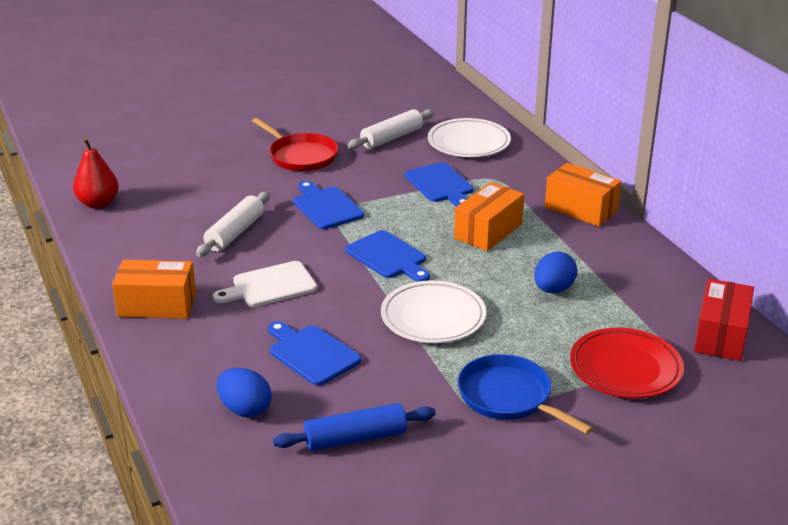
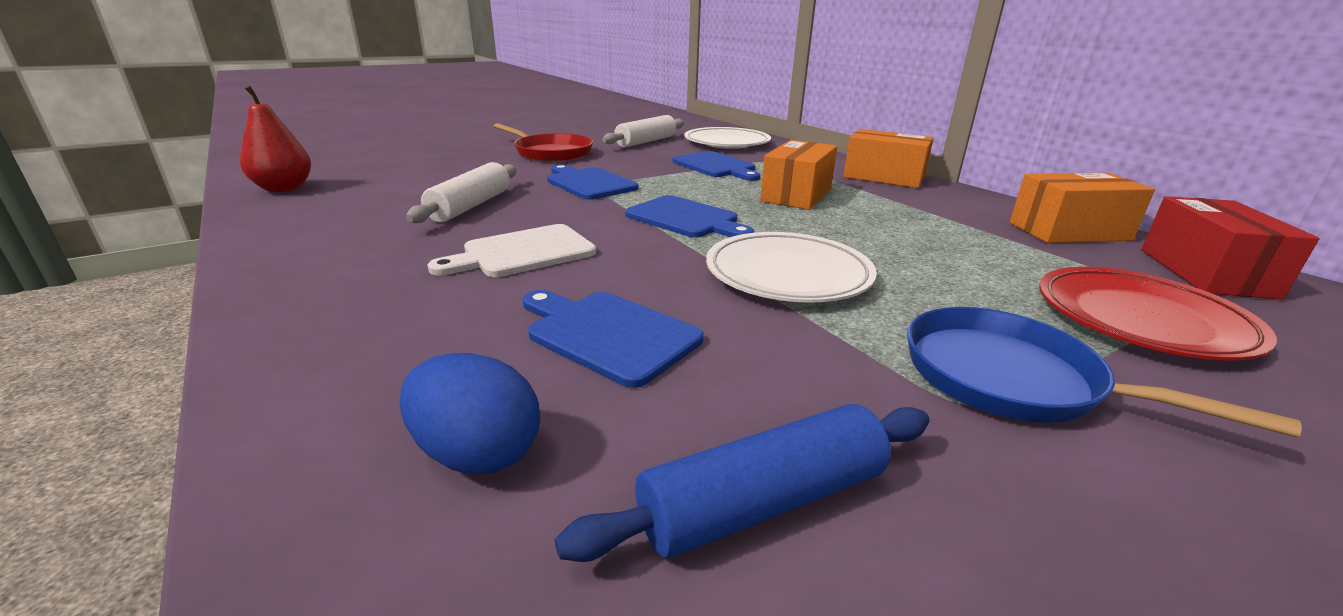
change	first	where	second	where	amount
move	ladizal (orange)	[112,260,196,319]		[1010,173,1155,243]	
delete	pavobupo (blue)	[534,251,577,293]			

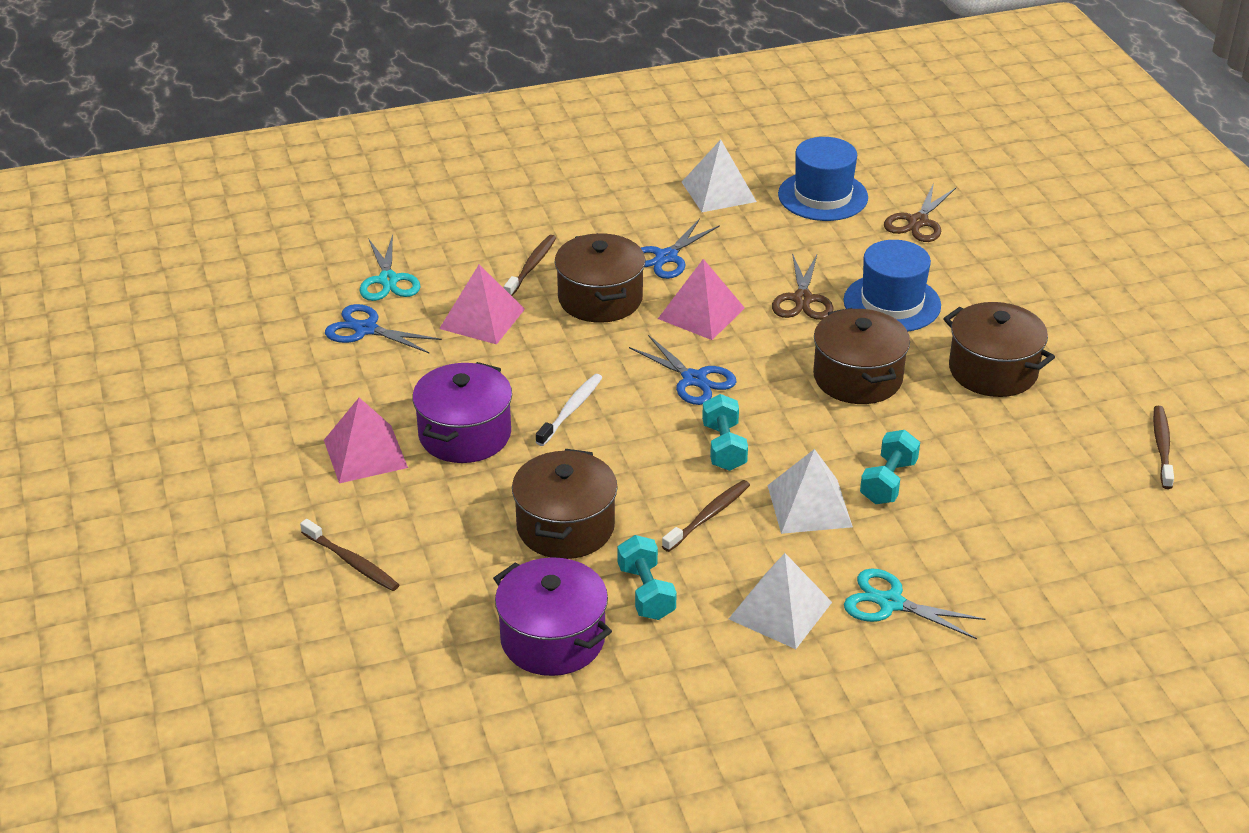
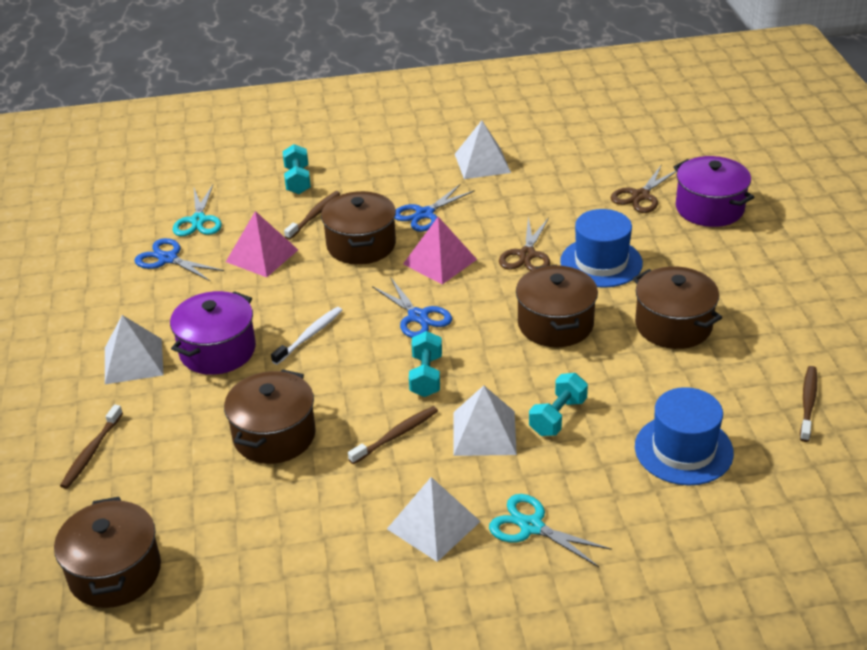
change	first	where	second	where	amount
rotate	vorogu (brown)	[300,519,399,591]		[60,404,123,489]	60 degrees clockwise
recolor	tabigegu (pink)	[324,398,408,483]	tabigegu (white)	[105,315,164,384]	
move	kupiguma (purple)	[493,557,612,676]		[673,156,754,227]	
move	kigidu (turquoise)	[618,535,677,620]		[283,144,311,194]	
move	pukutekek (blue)	[778,137,868,221]		[635,387,734,485]	
insert			kupiguma (brown)	[54,497,161,608]	

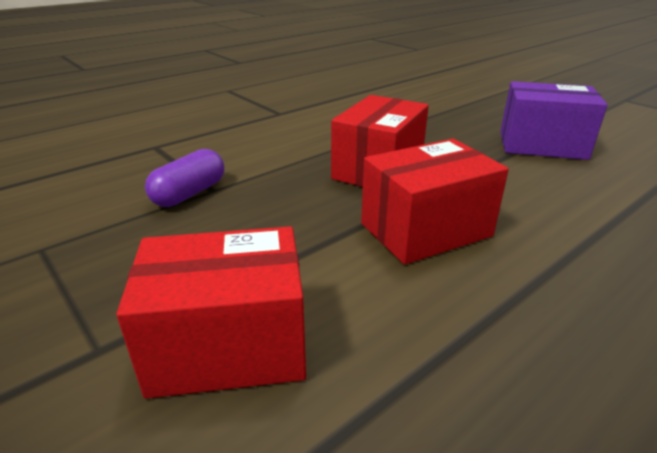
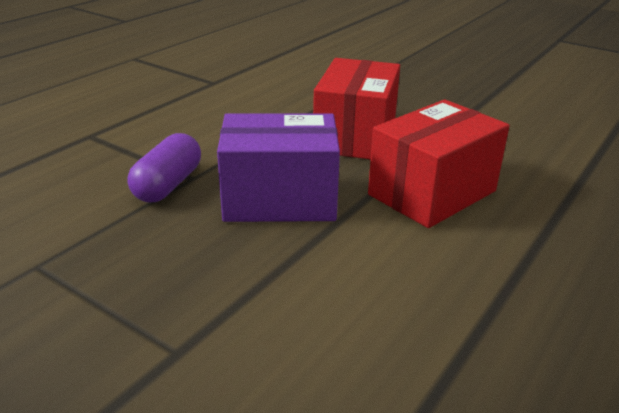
change	first	where	second	where	amount
delete	ladizal (red)	[116,226,306,399]			
move	ladizal (purple)	[500,81,608,160]		[217,113,340,222]	

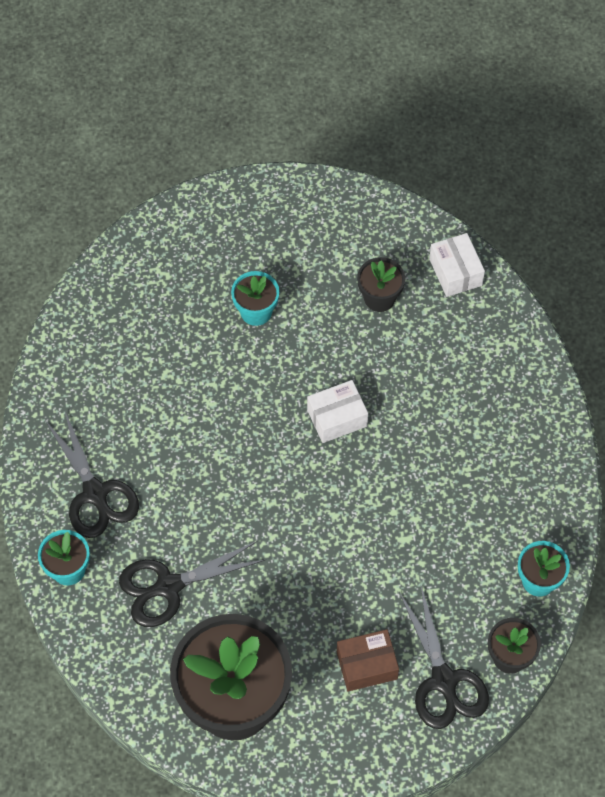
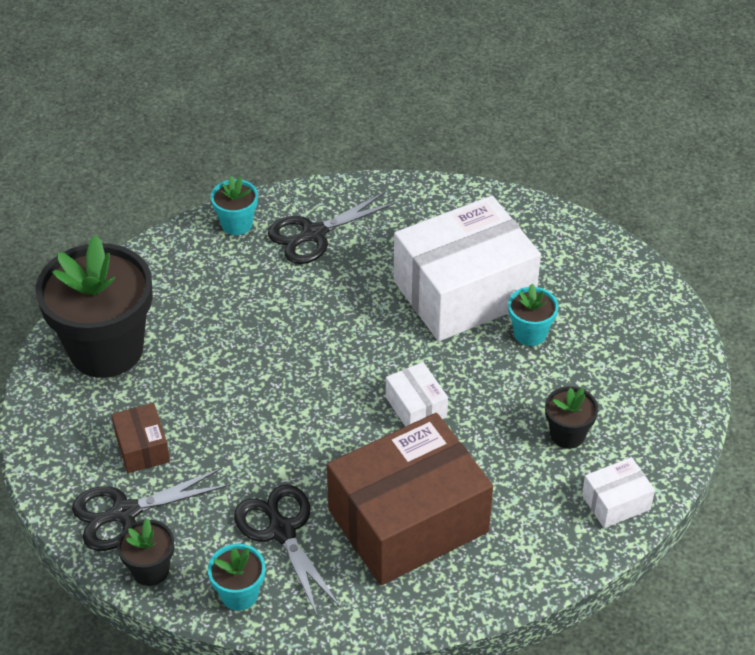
change	first	where	second	where	amount
move	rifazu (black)	[119,541,265,627]		[234,484,341,617]	
insert			ladizal (brown)	[327,413,493,585]	
insert			ladizal (white)	[394,196,541,341]	

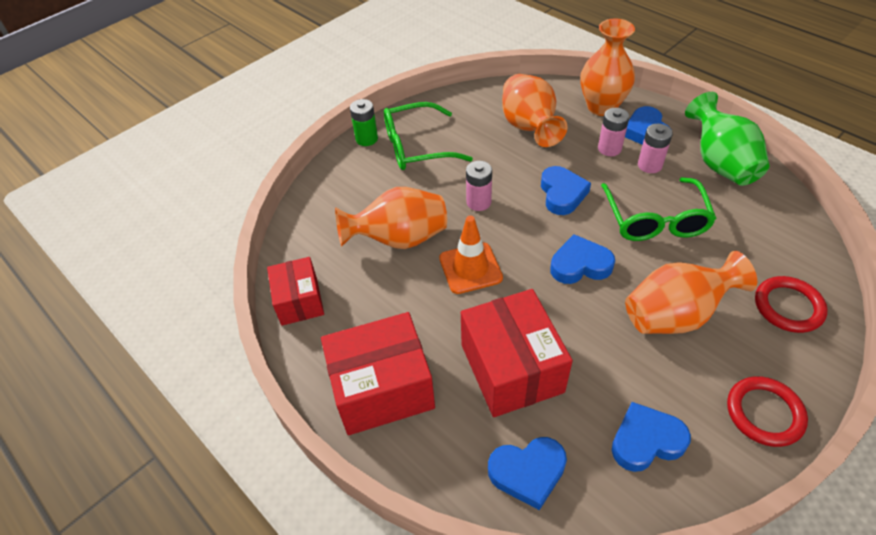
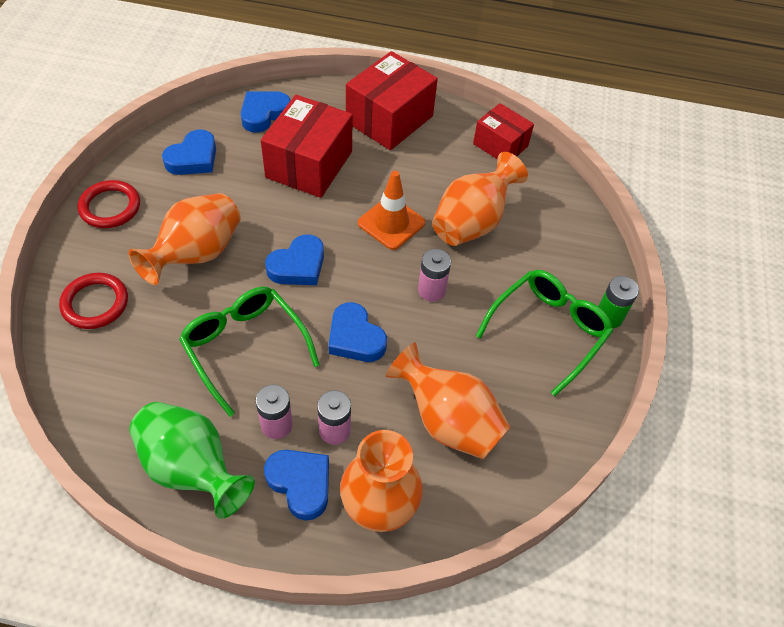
change	first	where	second	where	amount
rotate	ladizal (red)	[461,289,573,417]		[261,95,353,198]	75 degrees clockwise

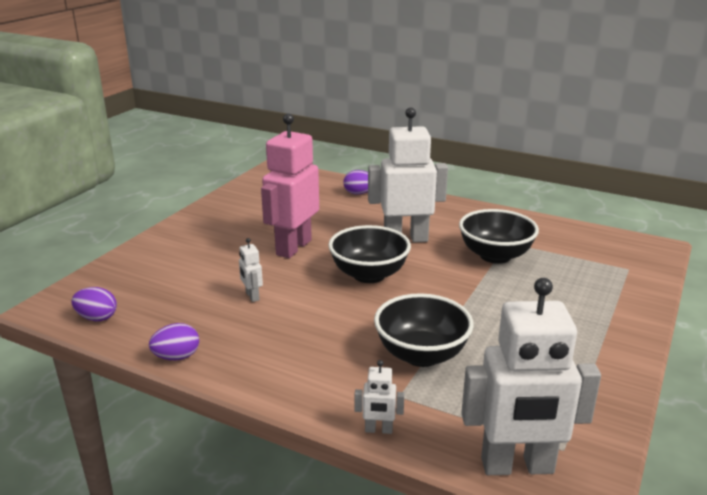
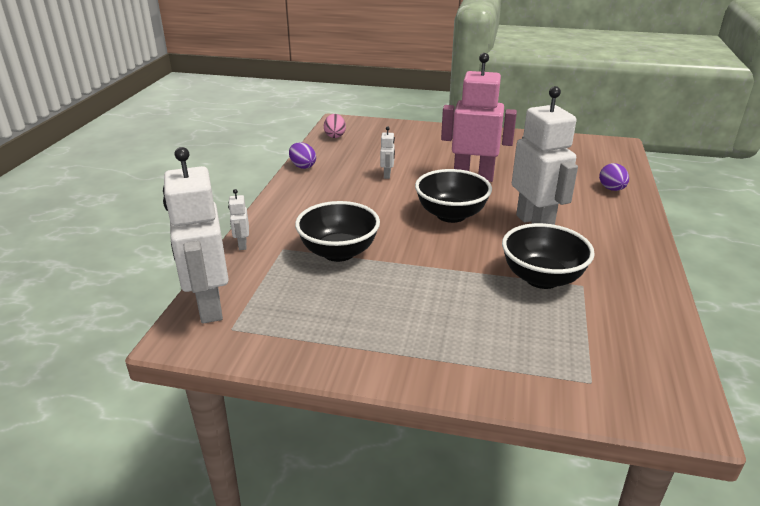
change	first	where	second	where	amount
recolor	pavobupo (purple)	[72,287,117,321]	pavobupo (pink)	[324,114,346,138]	
rotate	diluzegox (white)	[239,238,263,302]		[380,126,395,179]	135 degrees clockwise

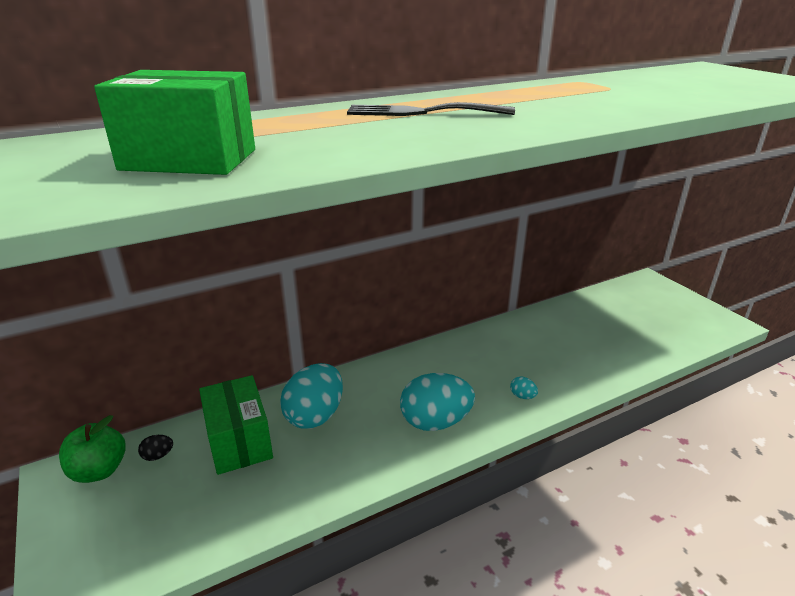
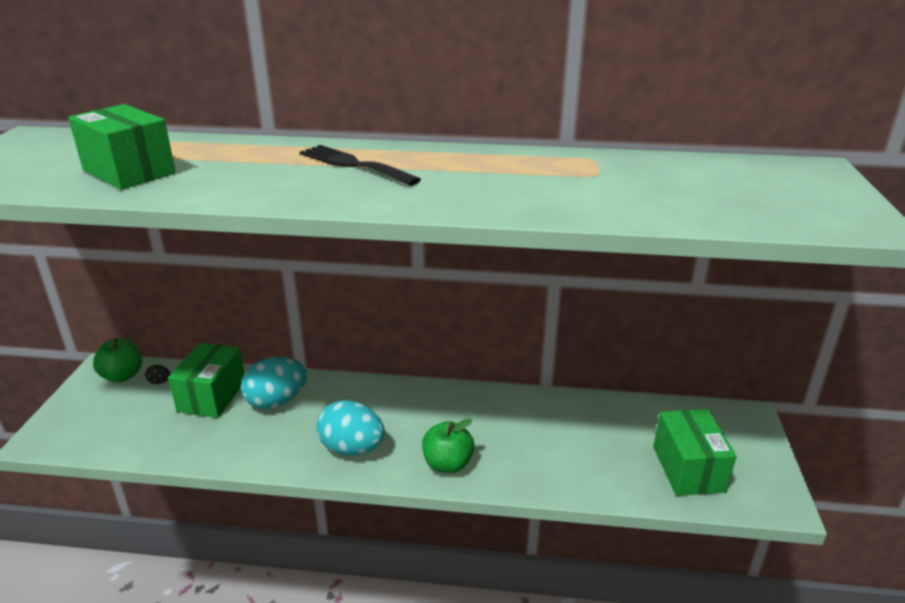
change	first	where	second	where	amount
replace	pavobupo (turquoise)	[510,376,538,399]	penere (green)	[422,419,475,473]	
insert			ladizal (green)	[653,409,737,496]	

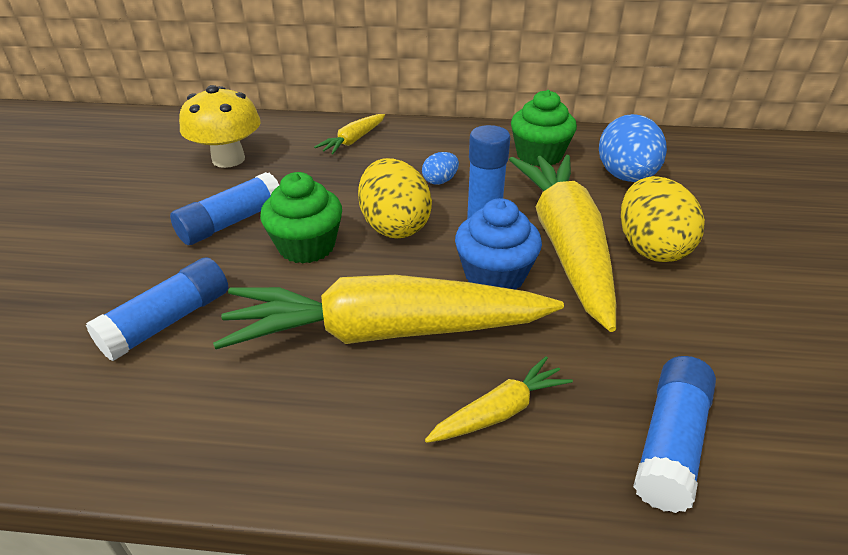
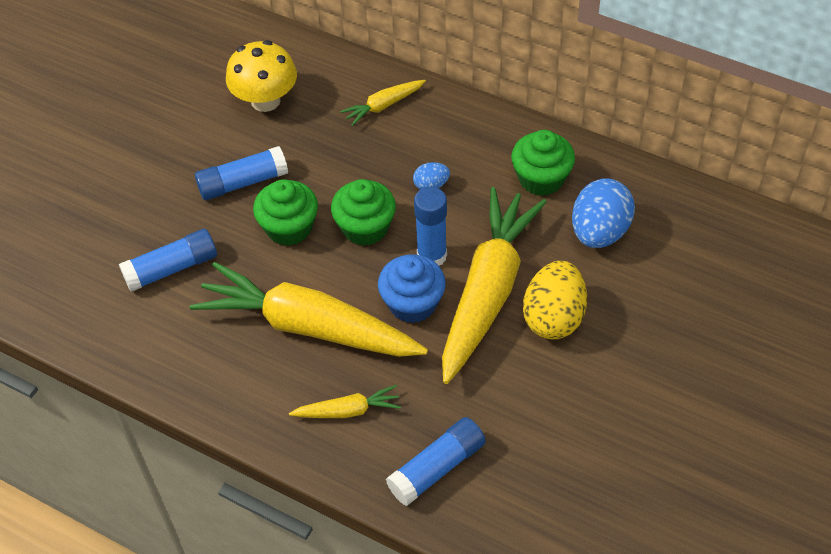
change	first	where	second	where	amount
replace	pavobupo (yellow)	[358,158,432,239]	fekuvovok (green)	[331,179,396,246]	

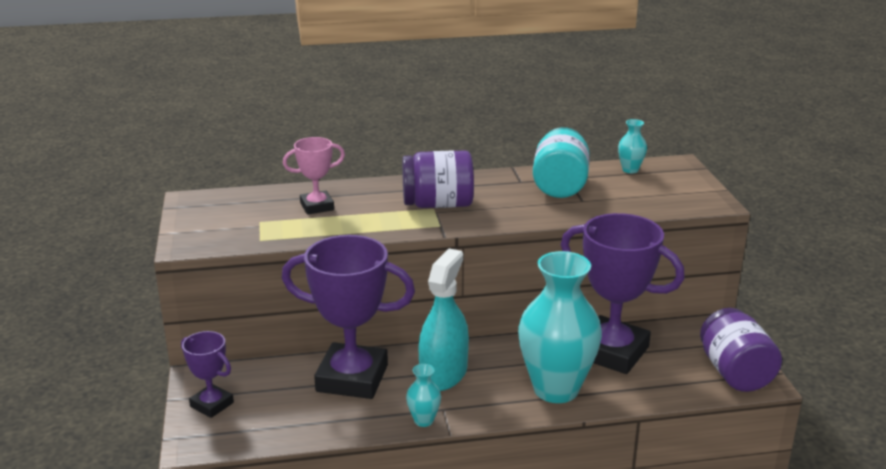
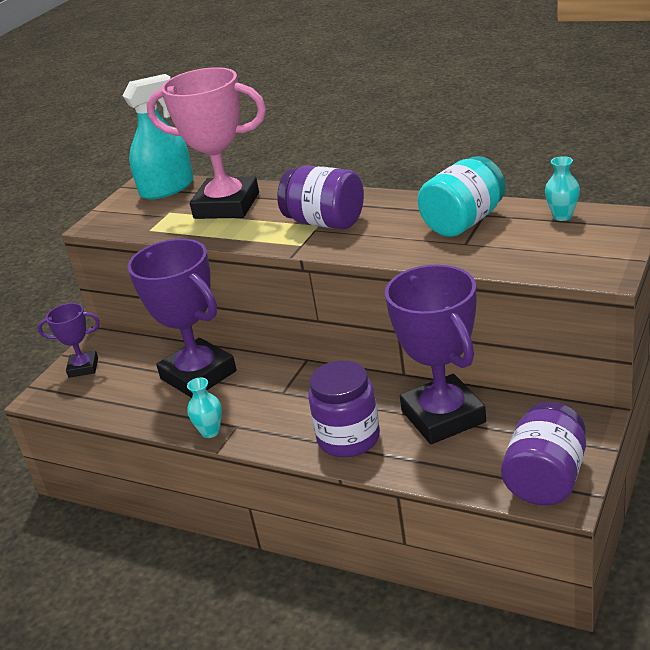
change	first	where	second	where	amount
rotate	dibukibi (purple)	[181,331,234,418]		[38,303,100,378]	75 degrees counterclockwise
resize	dibukibi (pink)	[283,137,345,215]		[147,67,266,219]	x1.98
move	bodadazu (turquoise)	[419,249,469,391]		[123,74,193,199]	
replace	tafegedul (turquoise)	[518,251,602,403]	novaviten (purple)	[308,361,380,458]	

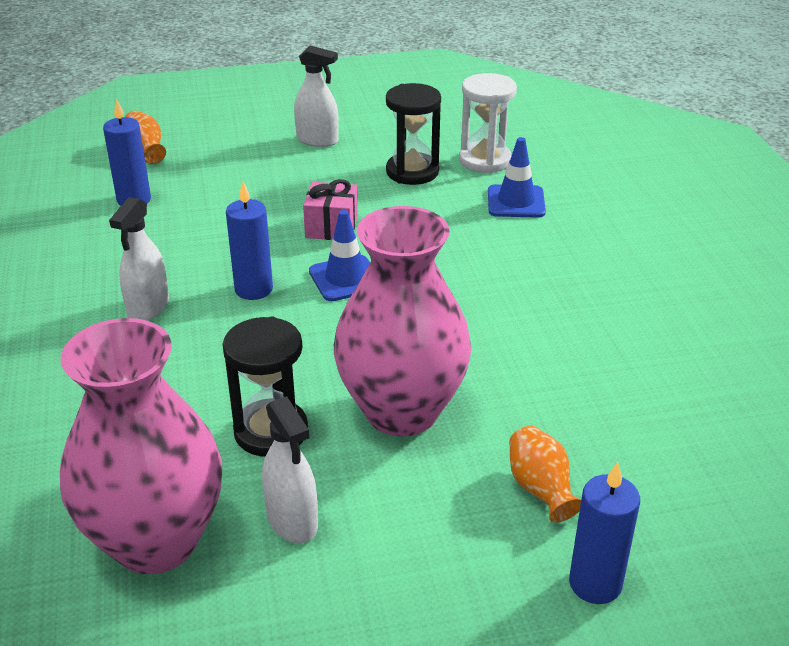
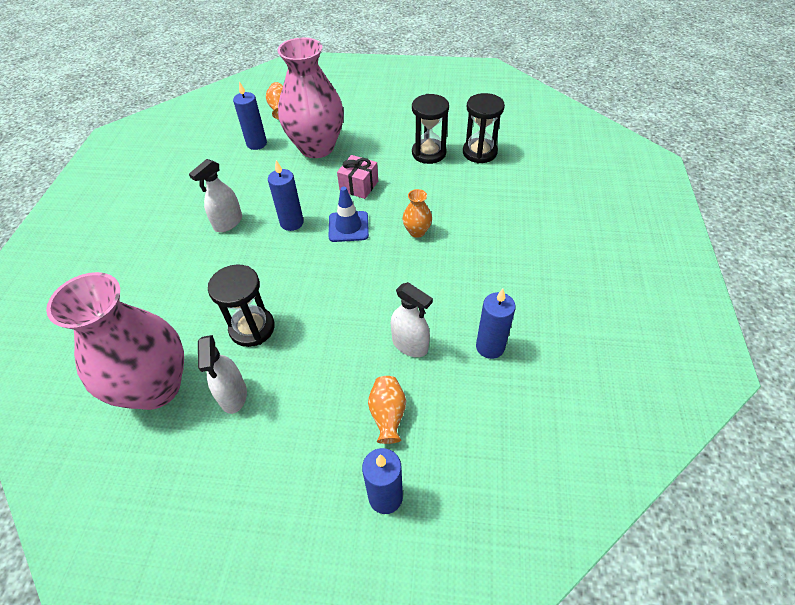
change	first	where	second	where	amount
move	bodadazu (white)	[294,46,339,147]		[391,282,433,357]	
move	tafegedul (pink)	[334,206,471,436]		[277,37,344,158]	
recolor	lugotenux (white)	[459,73,517,173]	lugotenux (black)	[463,93,505,164]	
delete	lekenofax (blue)	[488,137,546,218]			
insert			tafegedul (orange)	[402,189,432,238]	
insert			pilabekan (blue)	[476,289,516,359]	

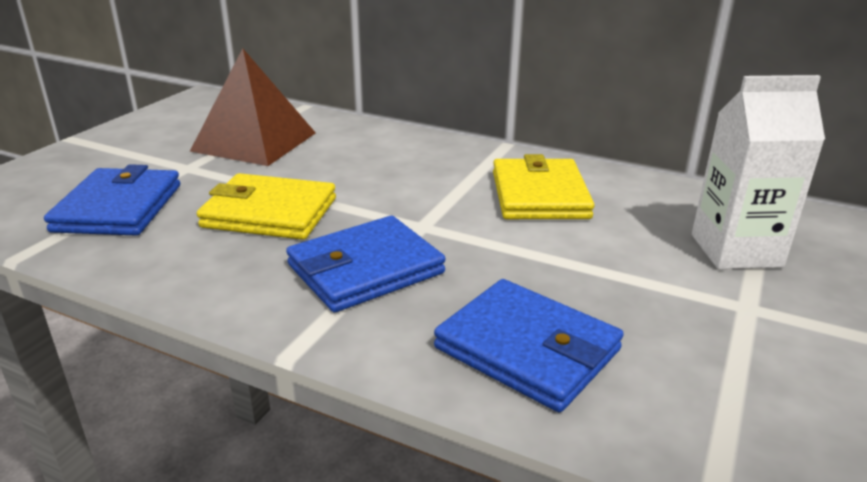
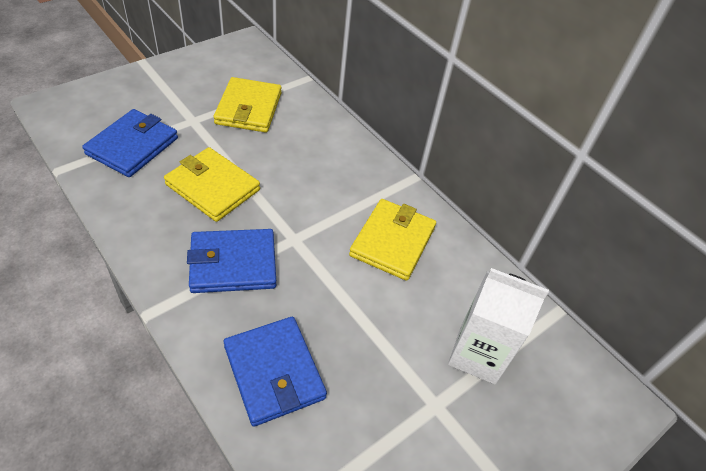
change	first	where	second	where	amount
replace	tabigegu (brown)	[190,48,316,166]	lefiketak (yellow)	[214,77,282,132]	

